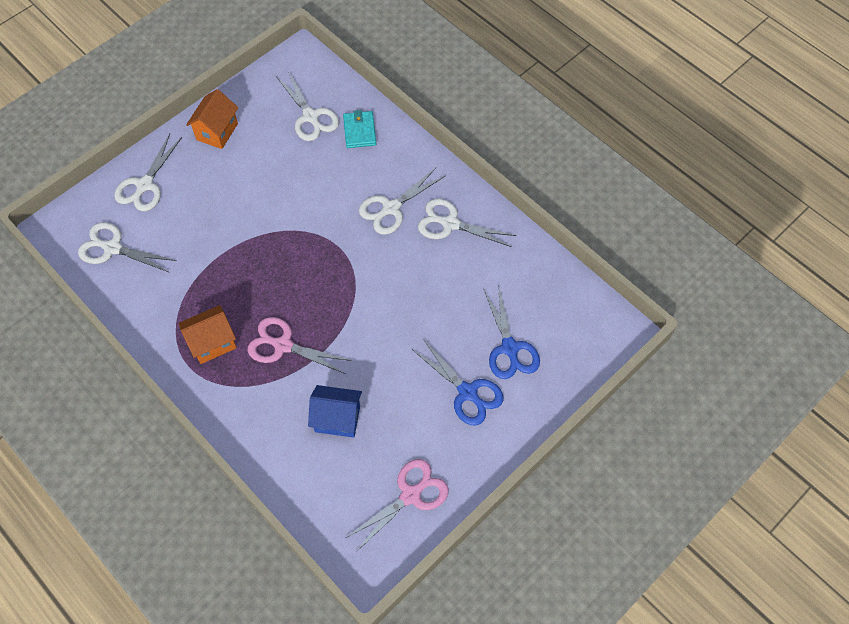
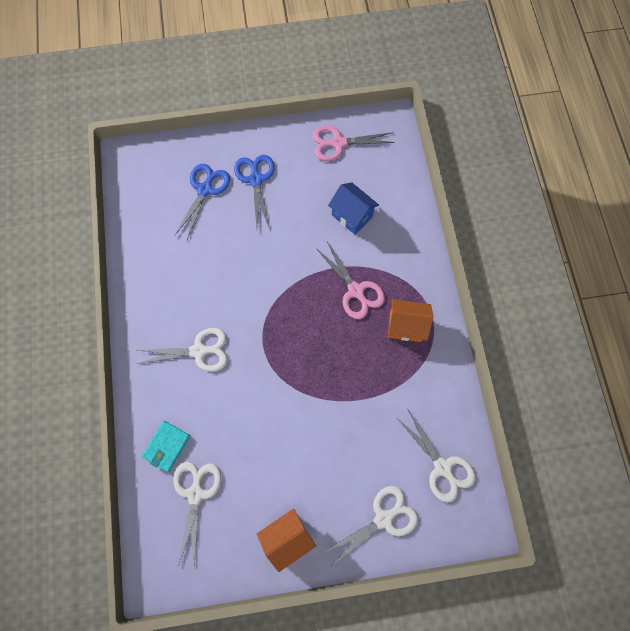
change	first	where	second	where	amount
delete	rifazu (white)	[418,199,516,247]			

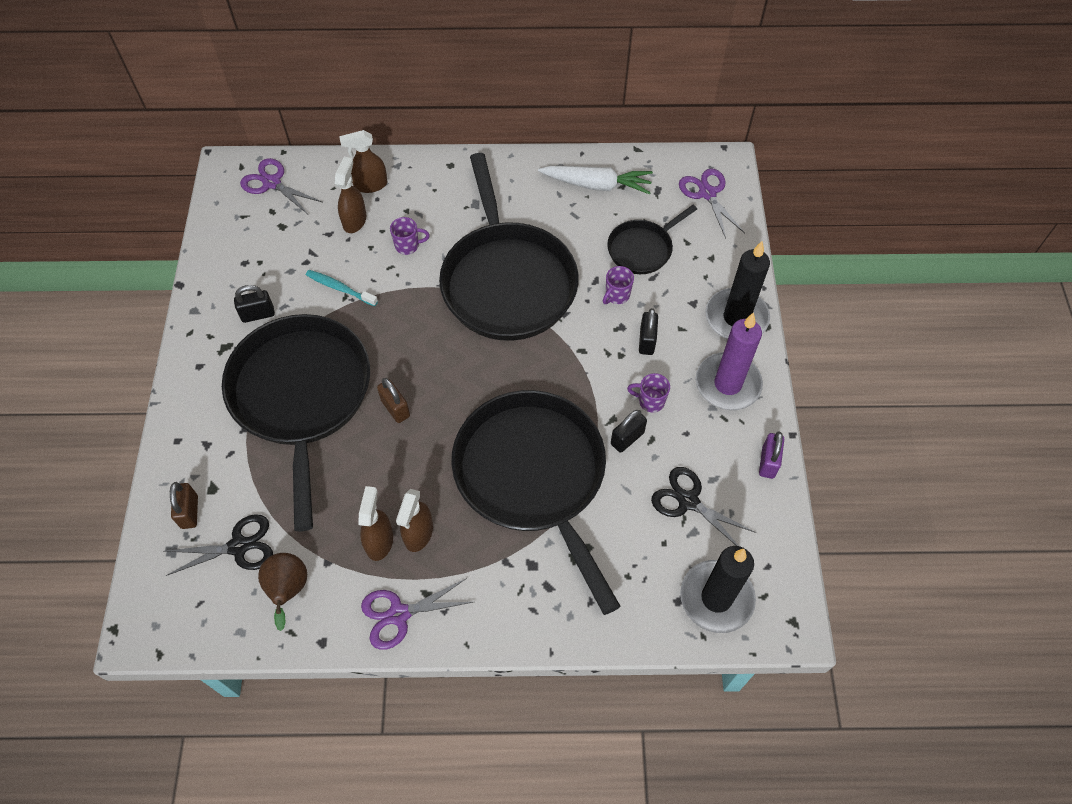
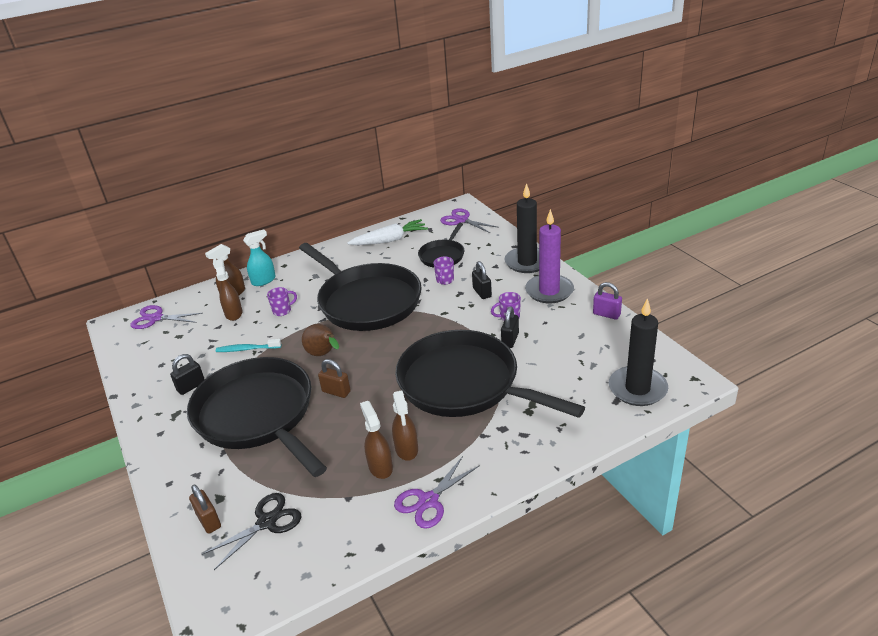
change	first	where	second	where	amount
move	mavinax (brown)	[258,553,307,631]		[302,324,339,356]	
delete	rifazu (black)	[651,467,756,546]			
rotate	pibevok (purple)	[759,431,784,479]		[593,282,622,320]	45 degrees counterclockwise
insert			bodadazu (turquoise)	[243,229,276,286]	

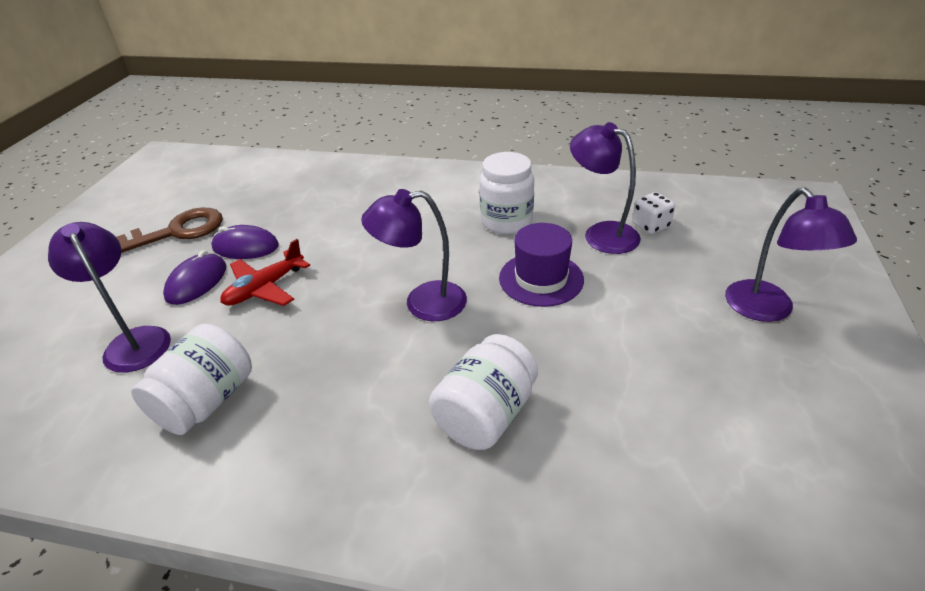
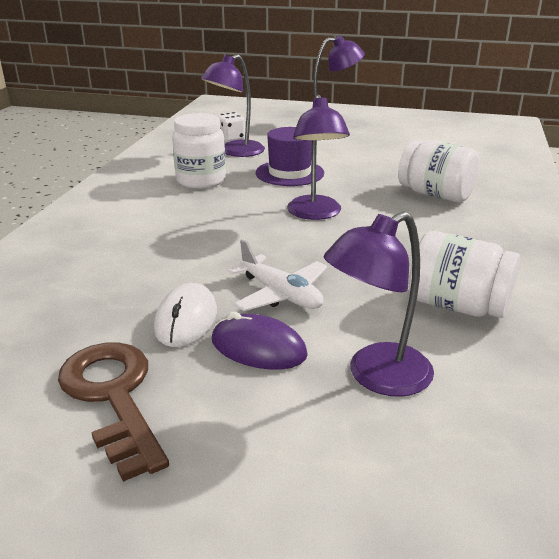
change	first	where	second	where	amount
recolor	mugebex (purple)	[211,225,279,259]	mugebex (white)	[154,283,217,347]	
recolor	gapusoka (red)	[220,239,310,306]	gapusoka (white)	[228,239,327,311]	

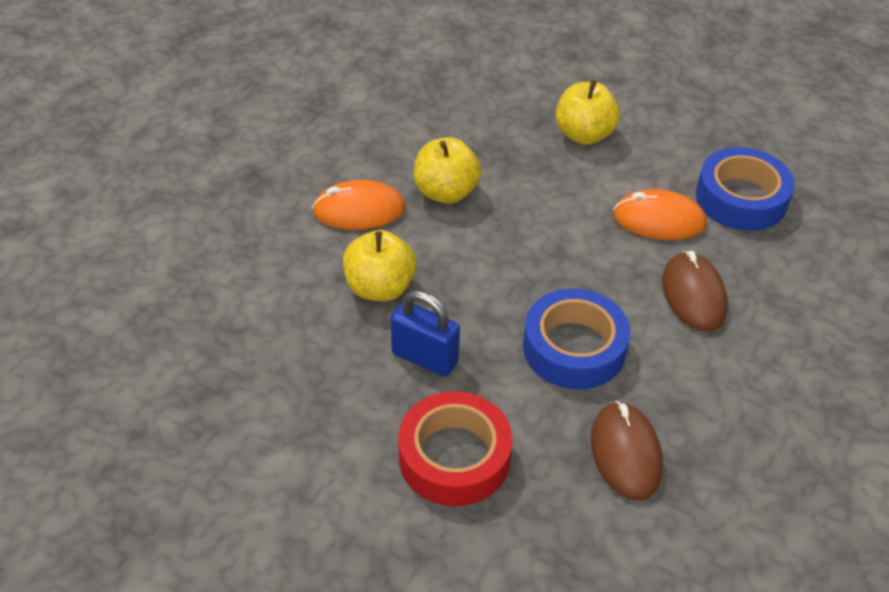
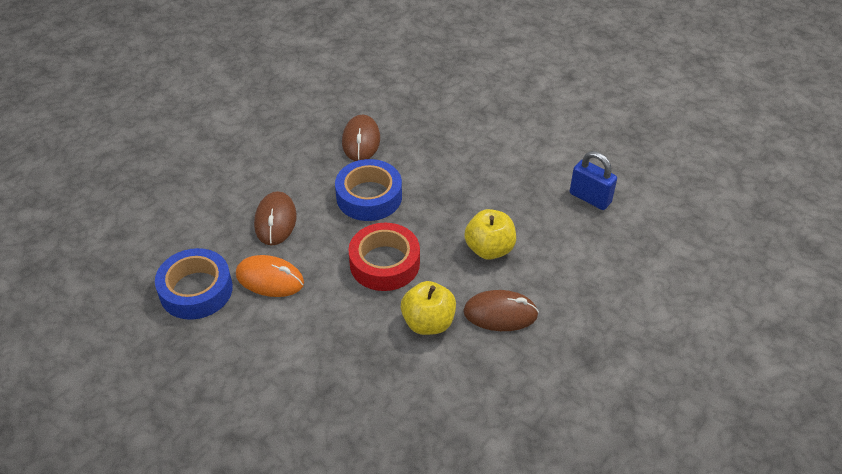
change	first	where	second	where	amount
recolor	mugebex (orange)	[312,180,406,230]	mugebex (brown)	[463,290,539,331]	
move	pibevok (blue)	[391,290,460,377]		[570,151,617,210]	
move	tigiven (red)	[398,391,513,506]		[348,223,420,291]	
delete	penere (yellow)	[556,80,620,145]			

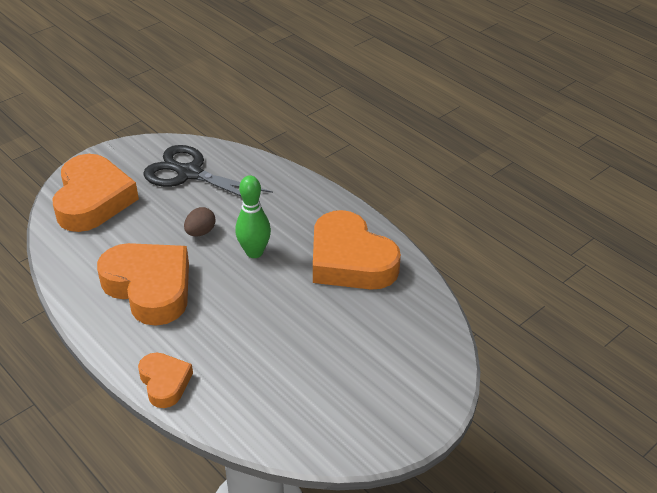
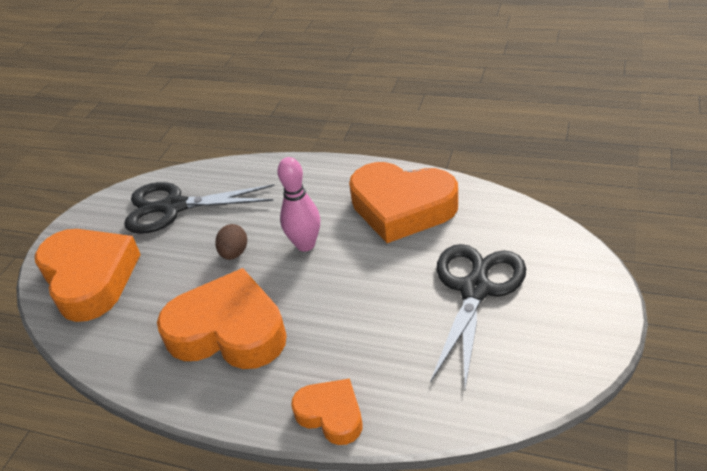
change	first	where	second	where	amount
recolor	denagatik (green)	[235,175,271,258]	denagatik (pink)	[277,157,320,252]	
insert			rifazu (black)	[430,244,526,388]	

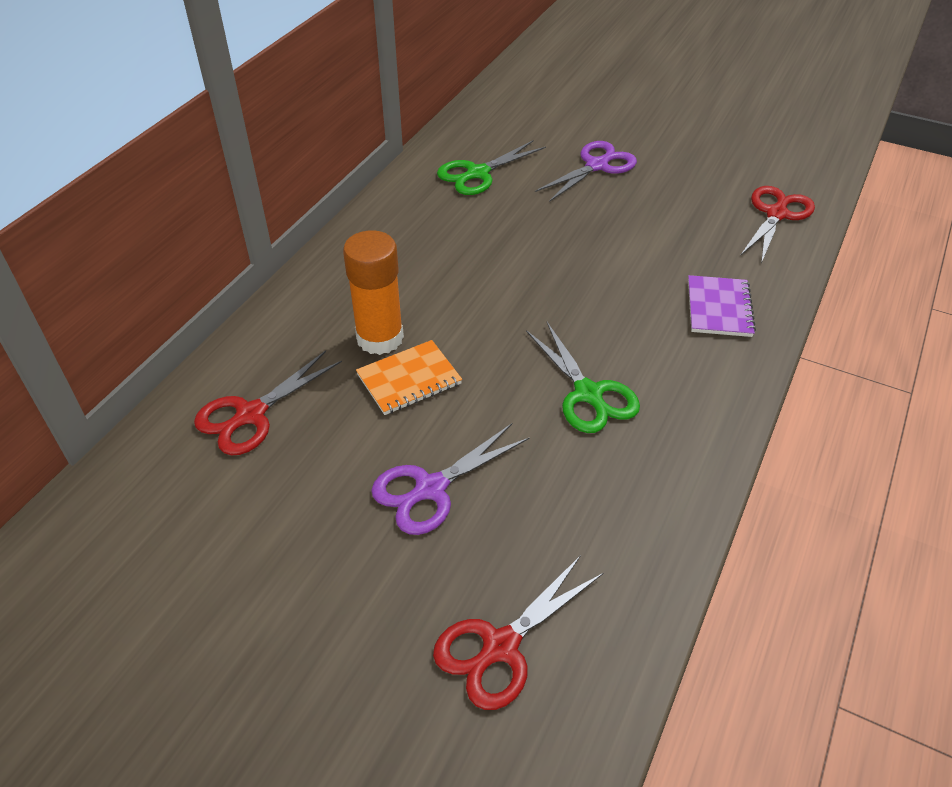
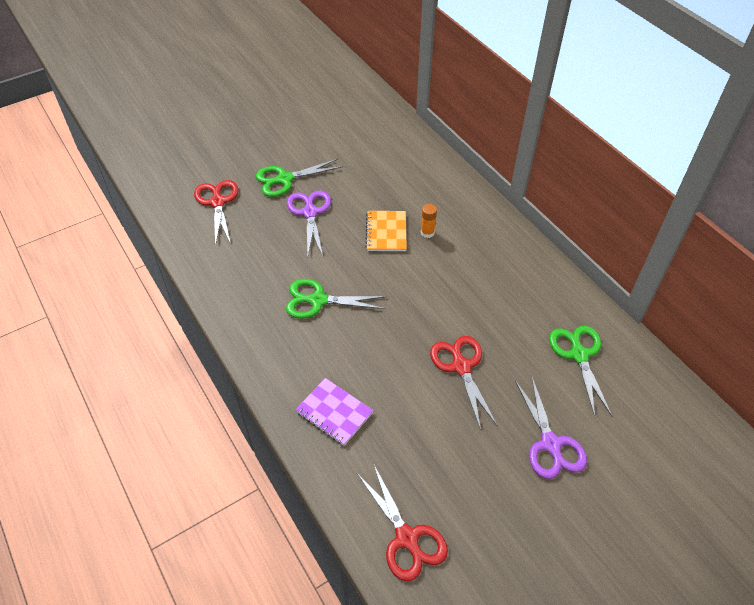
change	first	where	second	where	amount
move	rifazu (red)	[194,350,342,455]		[430,336,498,430]	
resize	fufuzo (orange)	[343,230,404,355]		[421,204,437,238]	x0.47
insert			rifazu (green)	[256,159,343,197]	

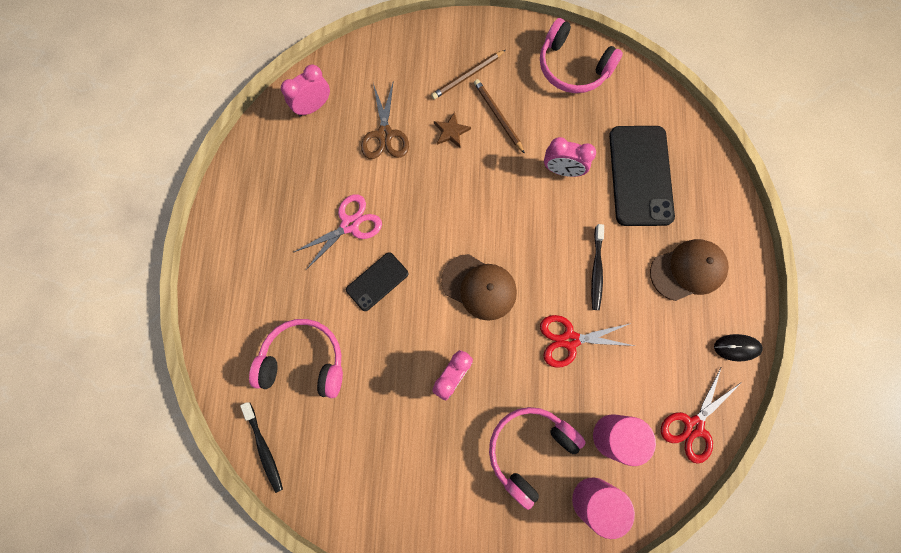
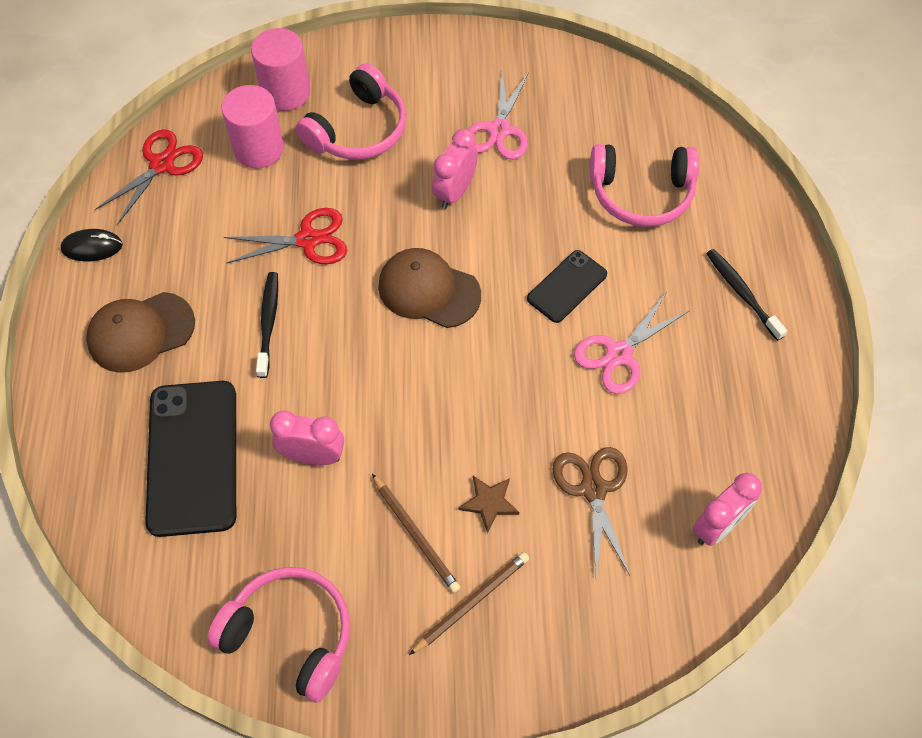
change	first	where	second	where	amount
move	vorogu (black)	[240,402,283,493]		[706,249,787,341]	
insert			rifazu (pink)	[468,72,529,160]	

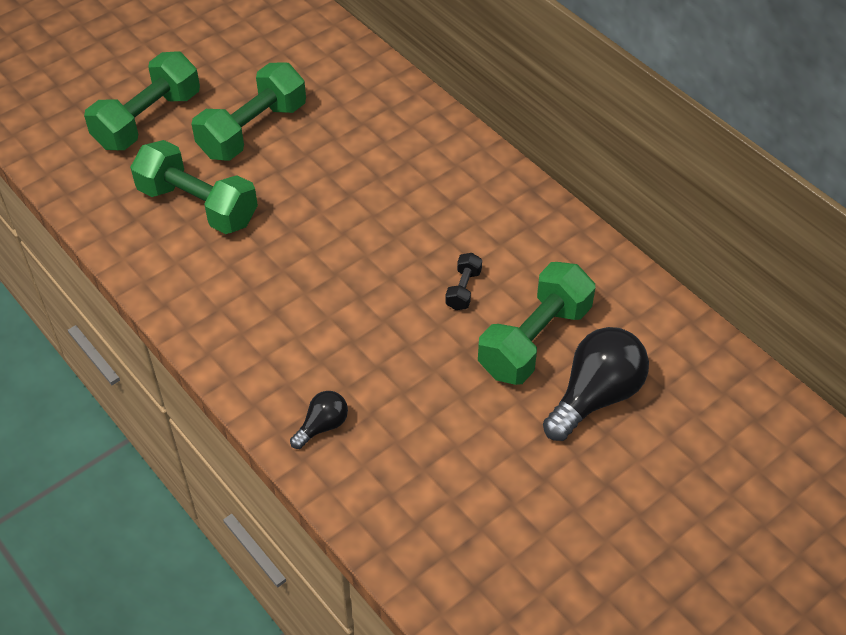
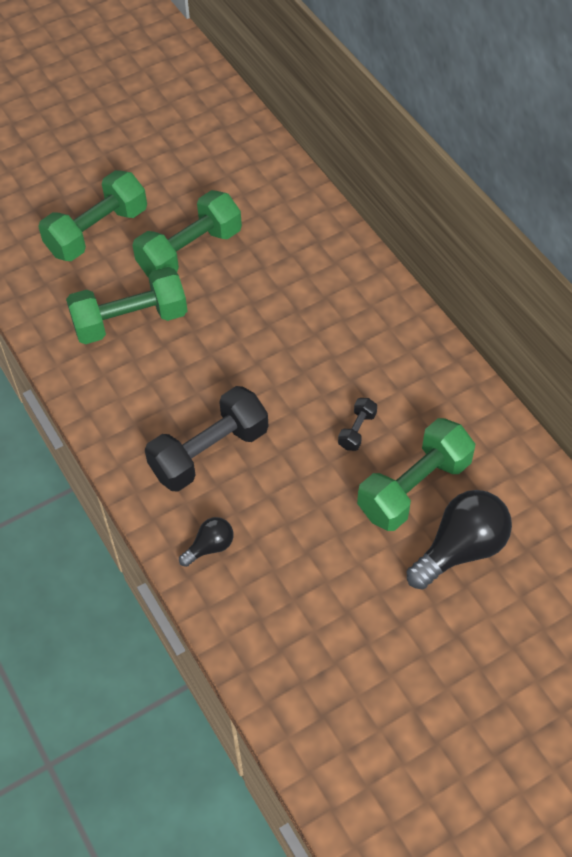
change	first	where	second	where	amount
rotate	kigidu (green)	[130,140,258,234]		[66,267,187,344]	60 degrees counterclockwise
insert			kigidu (black)	[145,386,268,492]	

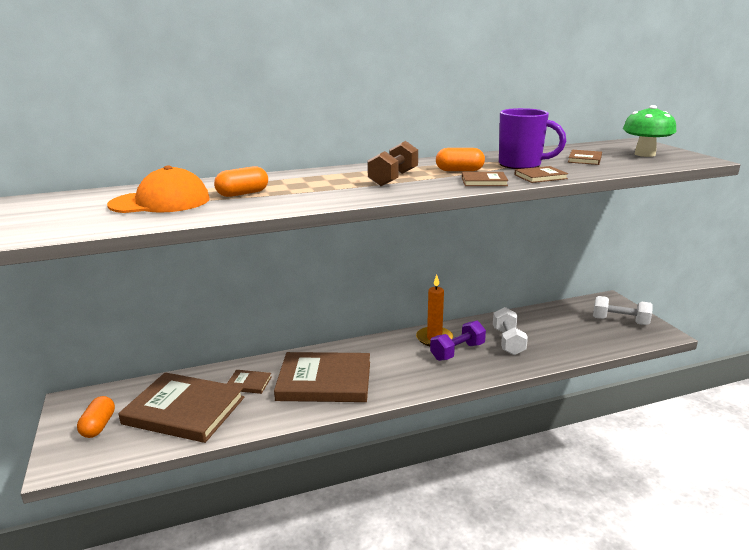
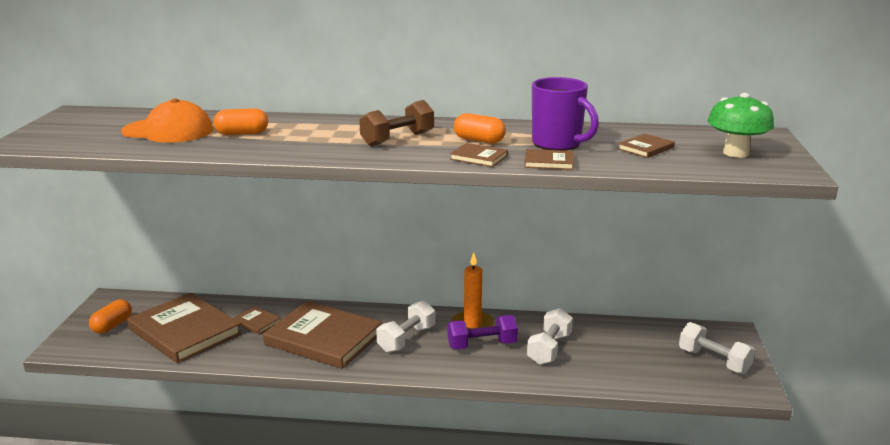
change	first	where	second	where	amount
insert			kigidu (white)	[376,301,435,353]	

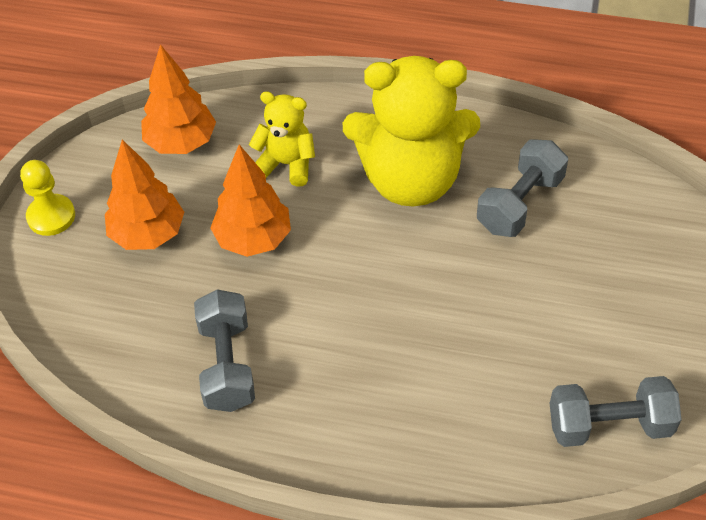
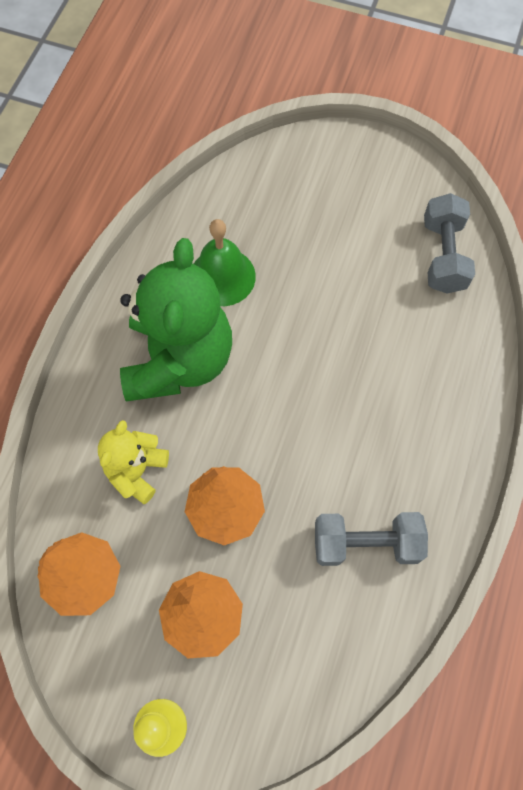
change	first	where	second	where	amount
recolor	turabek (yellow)	[343,56,480,206]	turabek (green)	[120,238,232,401]	
replace	kigidu (grey)	[477,139,568,237]	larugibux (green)	[194,219,256,306]	

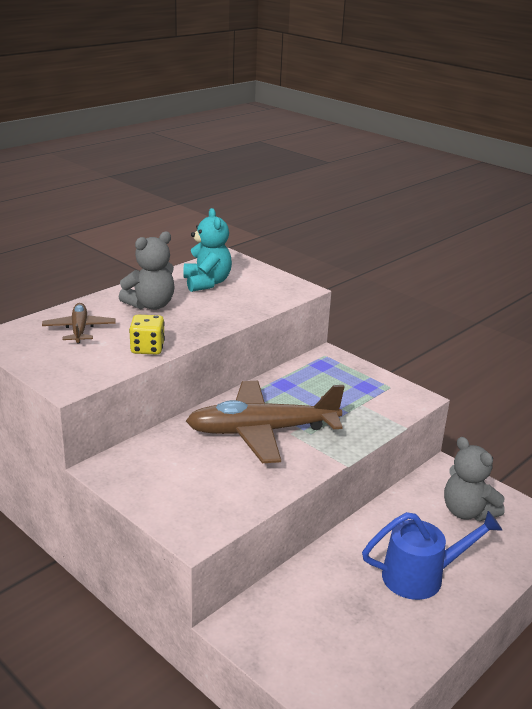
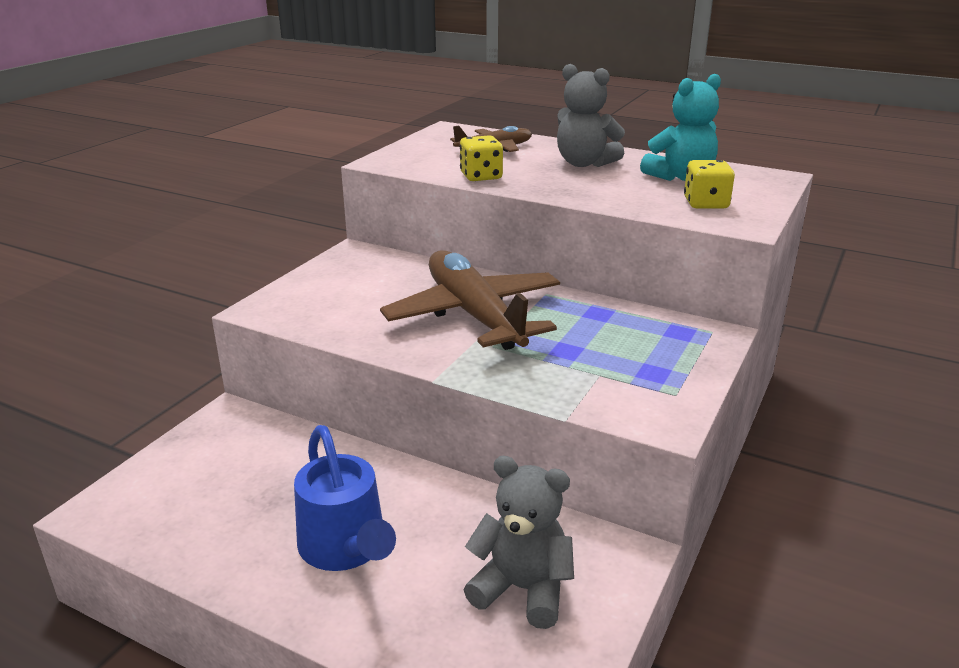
change	first	where	second	where	amount
rotate	turabek (grey)	[444,437,505,521]		[464,456,574,629]	75 degrees clockwise
insert			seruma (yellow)	[684,160,735,209]	

